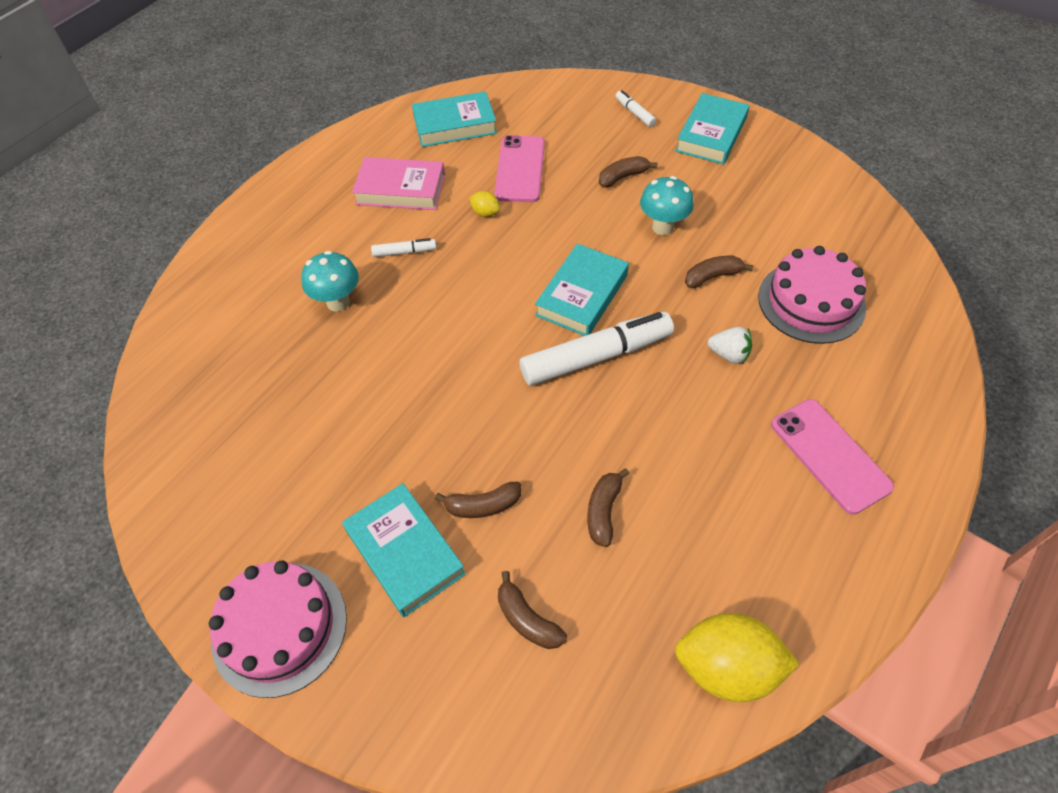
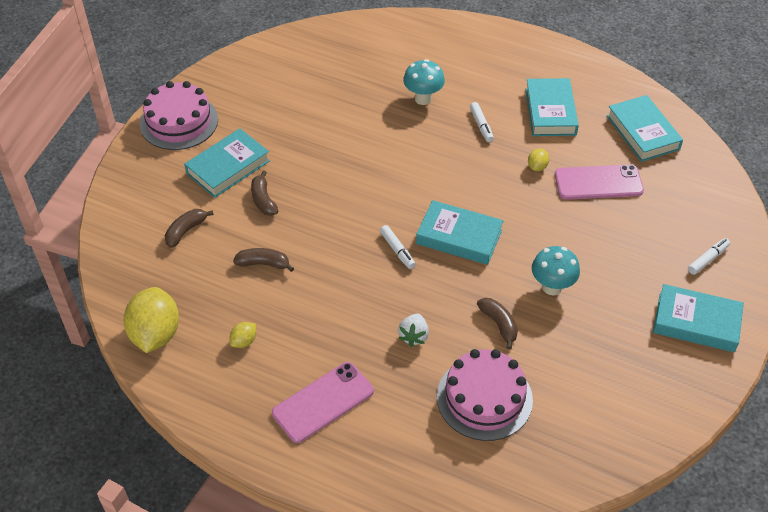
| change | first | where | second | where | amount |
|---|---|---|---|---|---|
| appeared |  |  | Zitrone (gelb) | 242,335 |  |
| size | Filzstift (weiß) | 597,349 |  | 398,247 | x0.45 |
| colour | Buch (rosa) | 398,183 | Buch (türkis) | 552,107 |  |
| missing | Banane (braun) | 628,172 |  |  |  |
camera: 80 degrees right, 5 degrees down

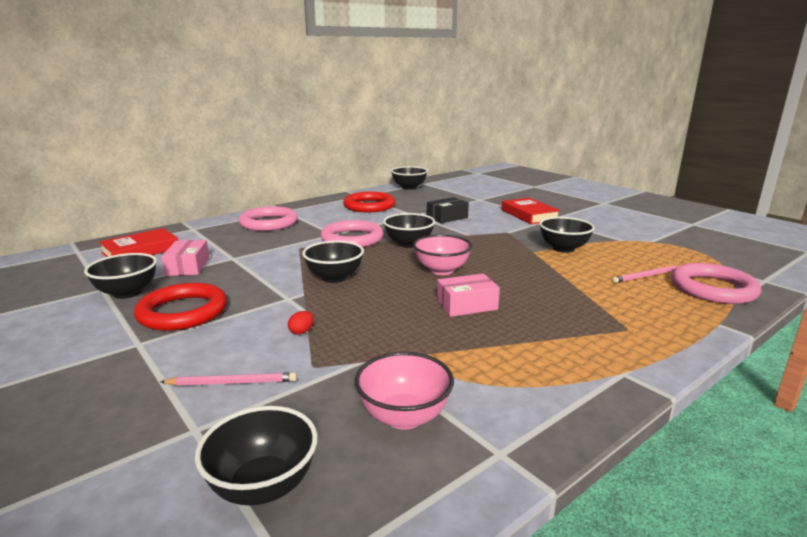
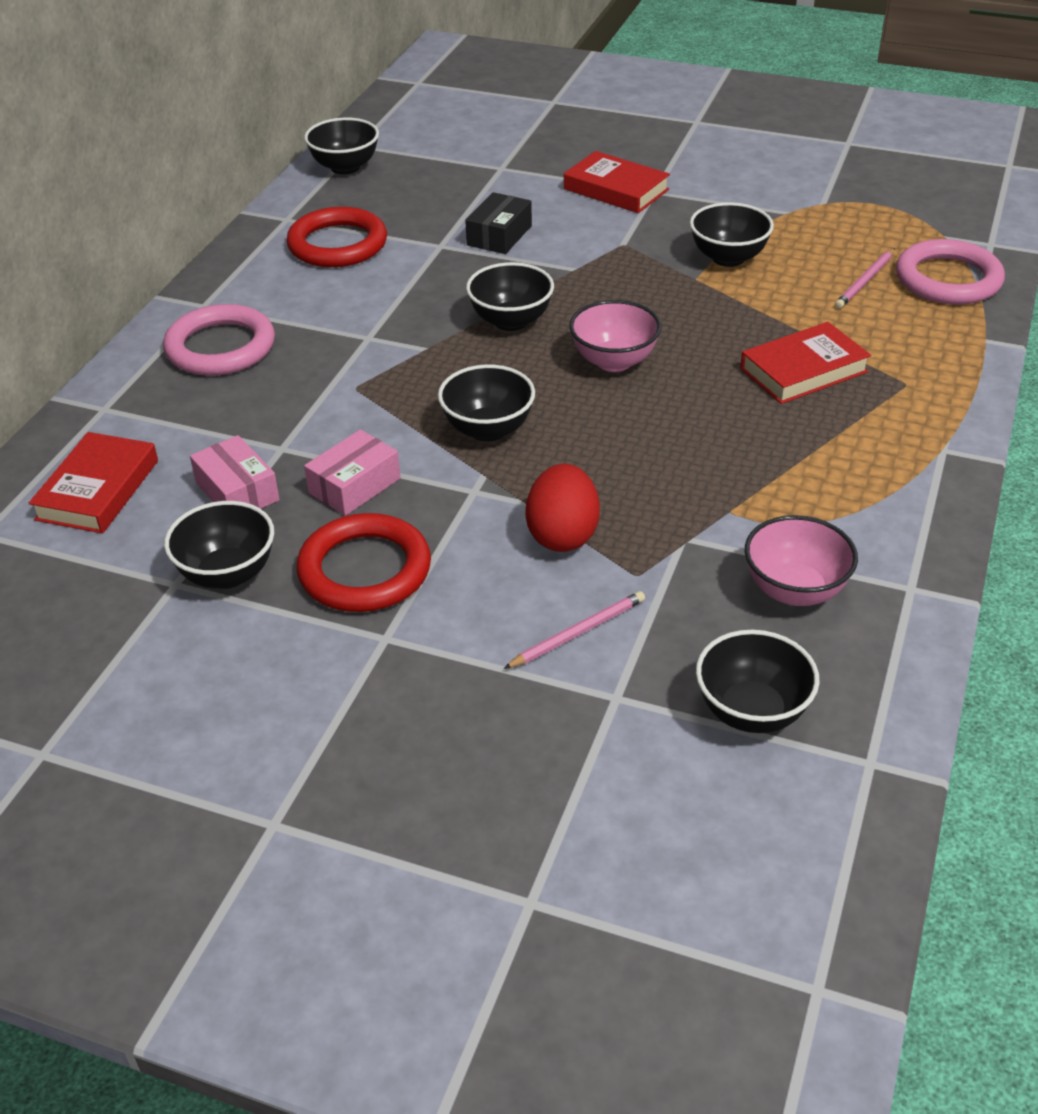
| change | first | where | second | where | amount |
|---|---|---|---|---|---|
| relocated | Schachtel (rosa) | 468,295 |  | 352,472 |  |
| size | Ei (rot) | 301,323 |  | 562,508 | x2.39 |
| appeared |  |  | Buch (rot) | 805,363 |  |
| missing | Ring (rosa) | 352,233 |  |  |  |
camera: 30 degrees left, 20 degrees up

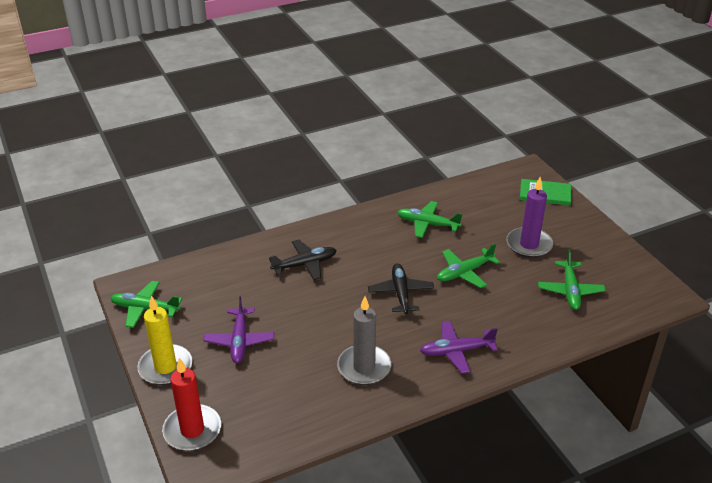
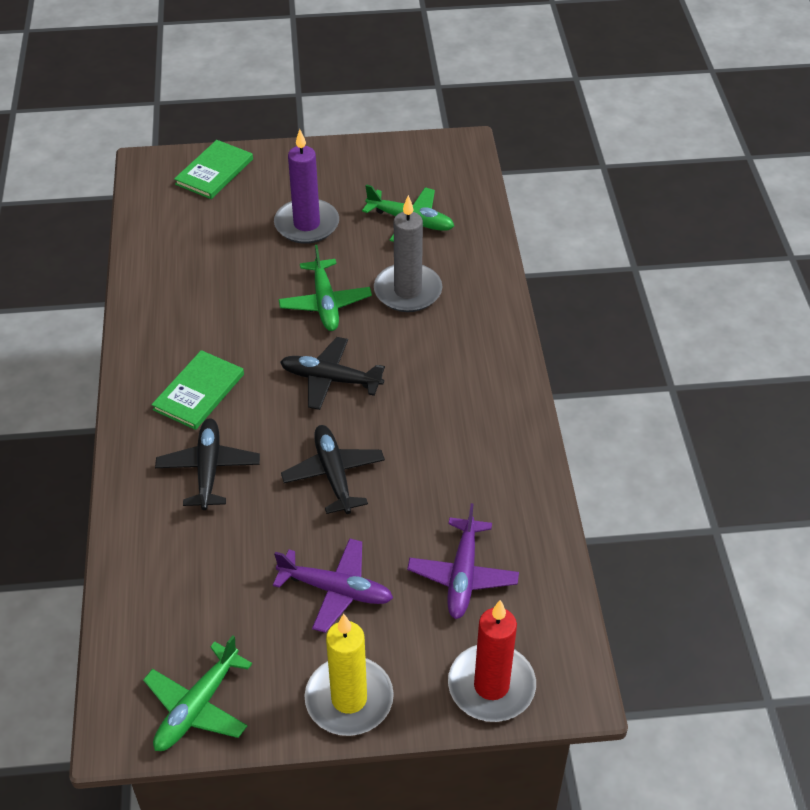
| change | first | where | second | where | amount |
|---|---|---|---|---|---|
| appeared |  |  | Buch (grün) | 197,390 |  |
| appeared |  |  | Flugzeug (schwarz) | 333,469 |  |
| relocated | Kerze (grau) | 364,340 |  | 408,253 |  |
| relocated | Flugzeug (lila) | 459,347 |  | 463,561 |  |
| missing | Flugzeug (grün) | 429,219 |  |  |  |
camera: 70 degrees left, 10 degrees up

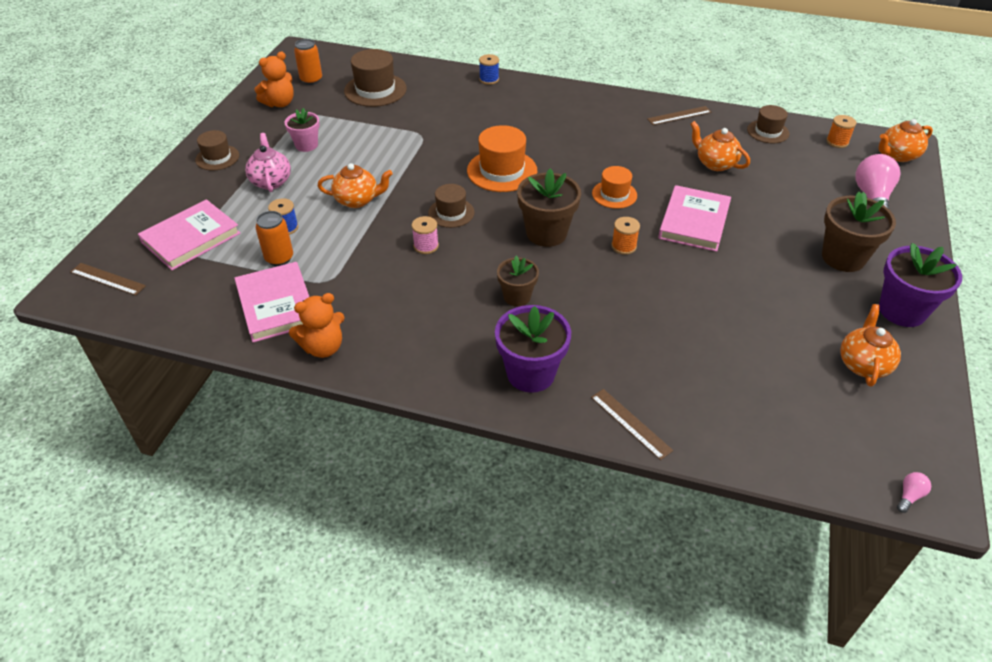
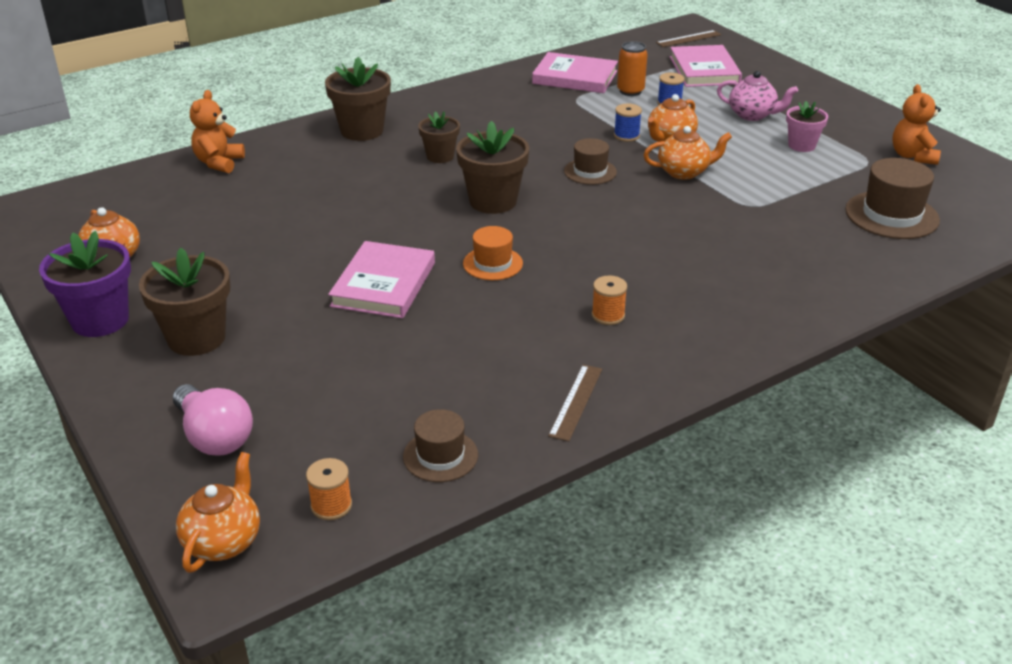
| change | first | where | second | where | amount |
|---|---|---|---|---|---|
| relocated | Teddybär (orange) | 317,325 |  | 217,131 |  |
| colour | Blumentopf (lila) | 533,349 | Blumentopf (braun) | 358,99 |  |
| spun | Buch (rosa) | 694,218 |  | 381,279 | 45 degrees clockwise |
| relocated | Garnrolle (orange) | 625,236 |  | 609,300 |  |
| relocated | Garnrolle (blau) | 489,69 |  | 628,123 |  |
| relocated | Teekanne (orange) | 720,146 |  | 688,153 |  |
| missing | Hut (braun) | 217,150 |  |  |  |
| missing | Dose (orange) | 308,62 |  |  |  |
| missing | Garnrolle (rosa) | 425,235 |  |  |  |
| missing | Hut (orange) | 502,158 |  |  |  |
| missing | Lineal (braun) | 632,424 |  |  |  |
| missing | Glühbirne (rosa) | 914,492 |  |  |  |
camera: 130 degrees right, 10 degrees down

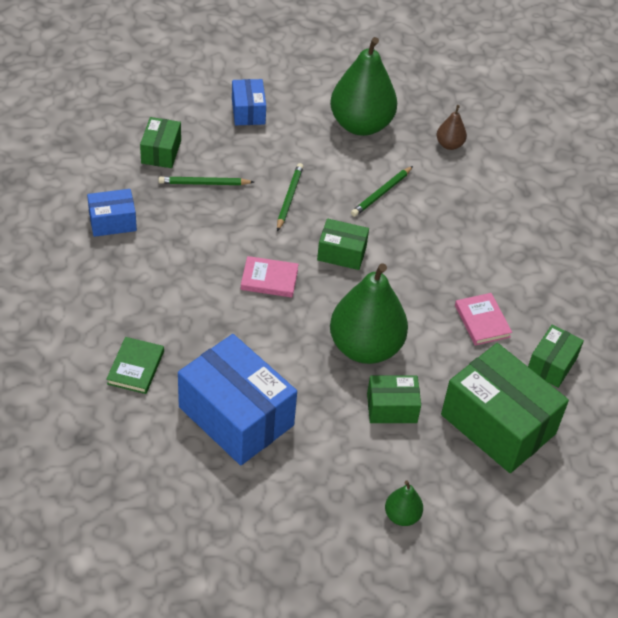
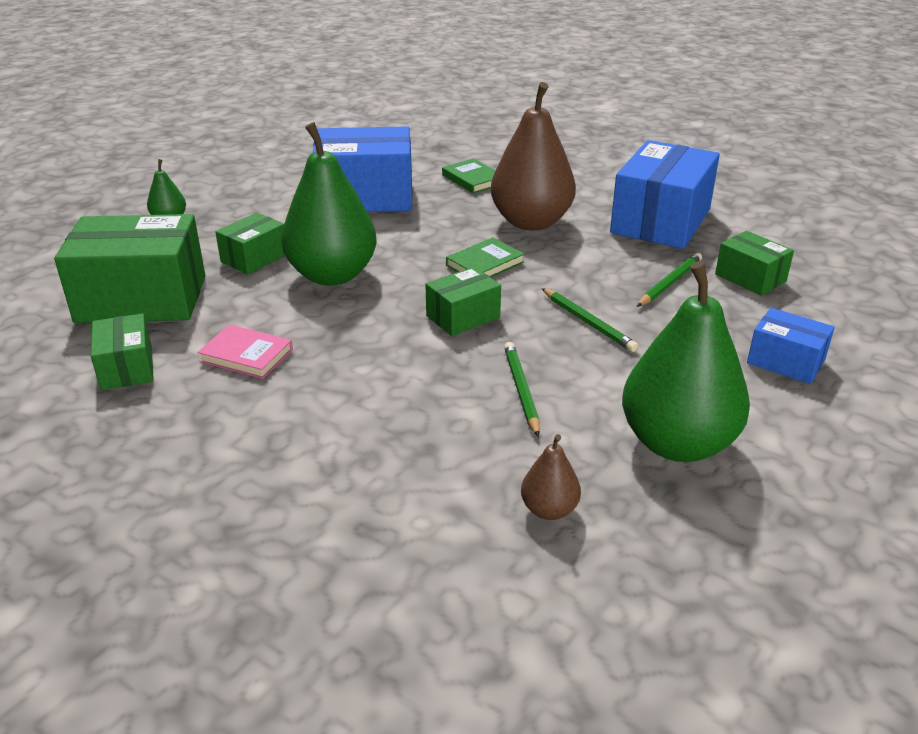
| change | first | where | second | where | amount |
|---|---|---|---|---|---|
| colour | Buch (rosa) | 270,277 | Buch (grün) | 485,257 |  |
| appeared |  |  | Birne (braun) | 533,156 |  |
| size | Schachtel (blau) | 112,213 |  | 665,194 | x1.94 |
camera: 135 degrees right, 15 degrees down

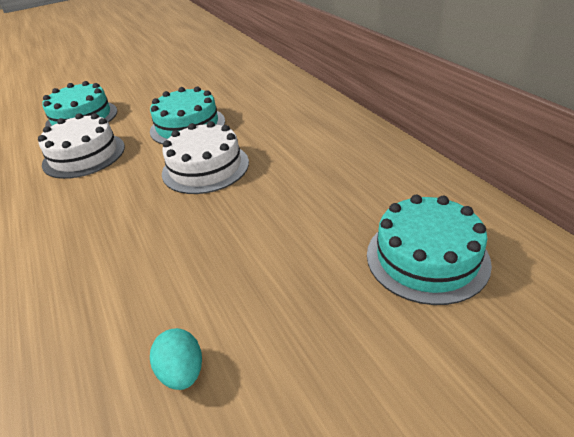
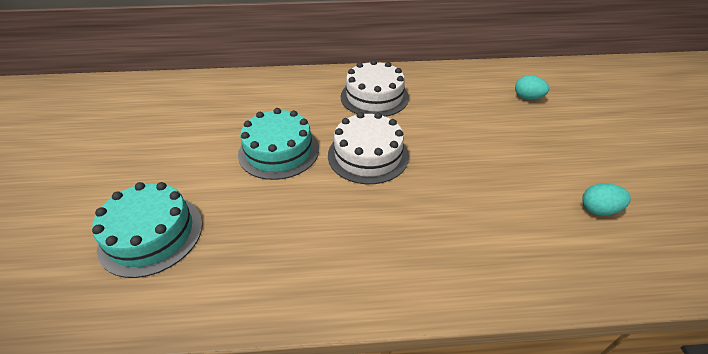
| change | first | where | second | where | amount |
|---|---|---|---|---|---|
| relocated | Kuchen (weiß) | 81,146 |  | 375,88 |  |
| exchanged | Kuchen (türkis) | 429,250 | Ei (türkis) | 532,87 |  |
camera: 70 degrees left, 5 degrees up

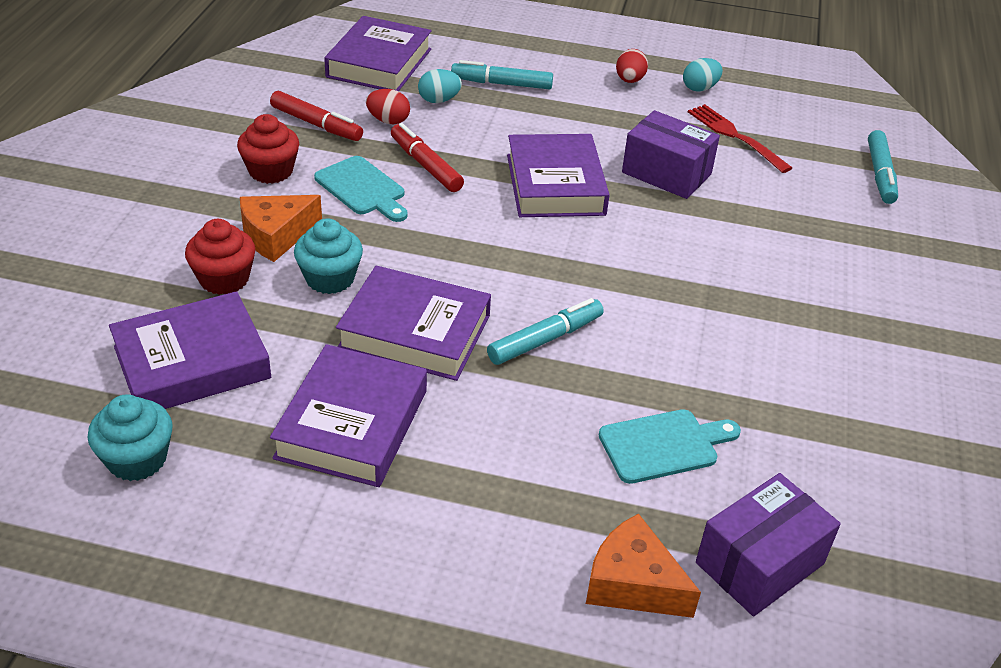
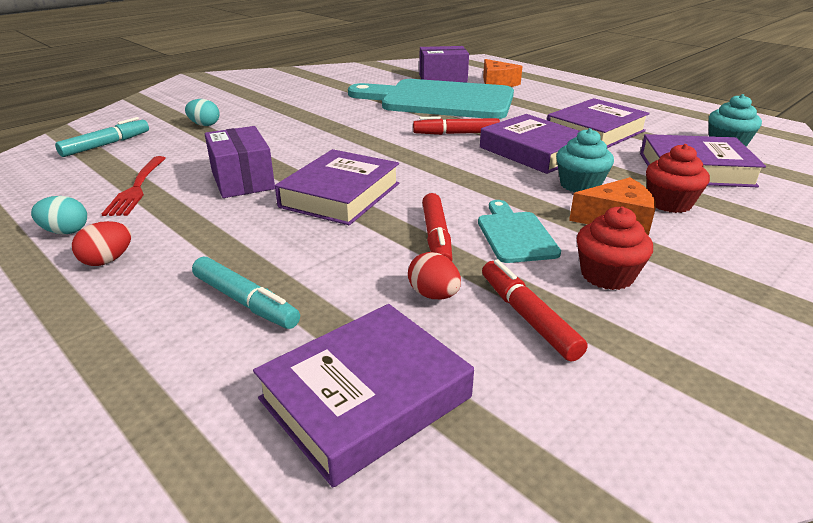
| change | first | where | second | where | amount |
|---|---|---|---|---|---|
| relocated | Ei (türkis) | 440,86 |  | 202,112 |  |
| size | Schneidebrett (türkis) | 670,446 |  | 431,99 | x2.30 |
| colour | Filzstift (türkis) | 545,331 | Filzstift (rot) | 456,125 |  |
camera: 145 degrees left, 10 degrees down

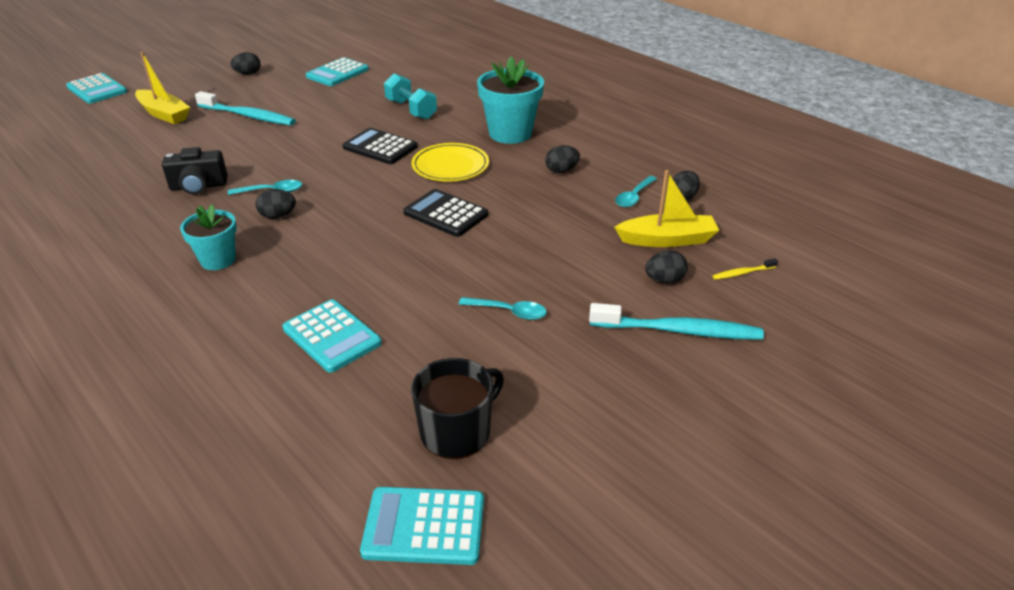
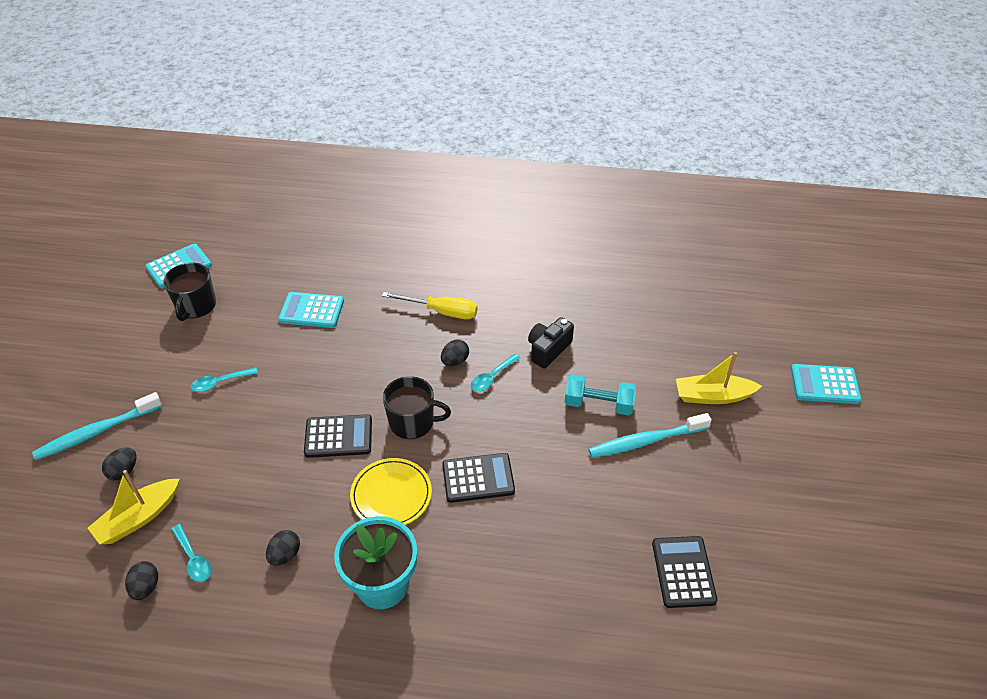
| change | first | where | second | where | amount |
|---|---|---|---|---|---|
| spun | Löffel (türkis) | 636,191 |  | 191,553 | 150 degrees clockwise |
| exchanged | Blumentopf (türkis) | 208,237 | Schraubenzieher (gelb) | 430,305 |  |
| appeared |  |  | Tasse (schwarz) | 417,407 |  |
| relocated | Hantel (türkis) | 410,96 |  | 600,394 |  |
| colour | Taschenrechner (türkis) | 337,71 | Taschenrechner (schwarz) | 685,572 |  |
| missing | Ei (schwarz) | 246,63 |  |  |  |
| missing | Zahnbürste (gelb) | 745,269 |  |  |  |
camera: 140 degrees right, 10 degrees up

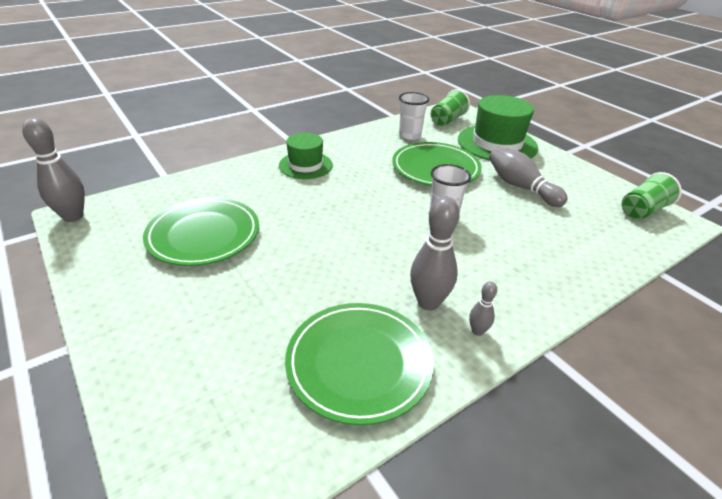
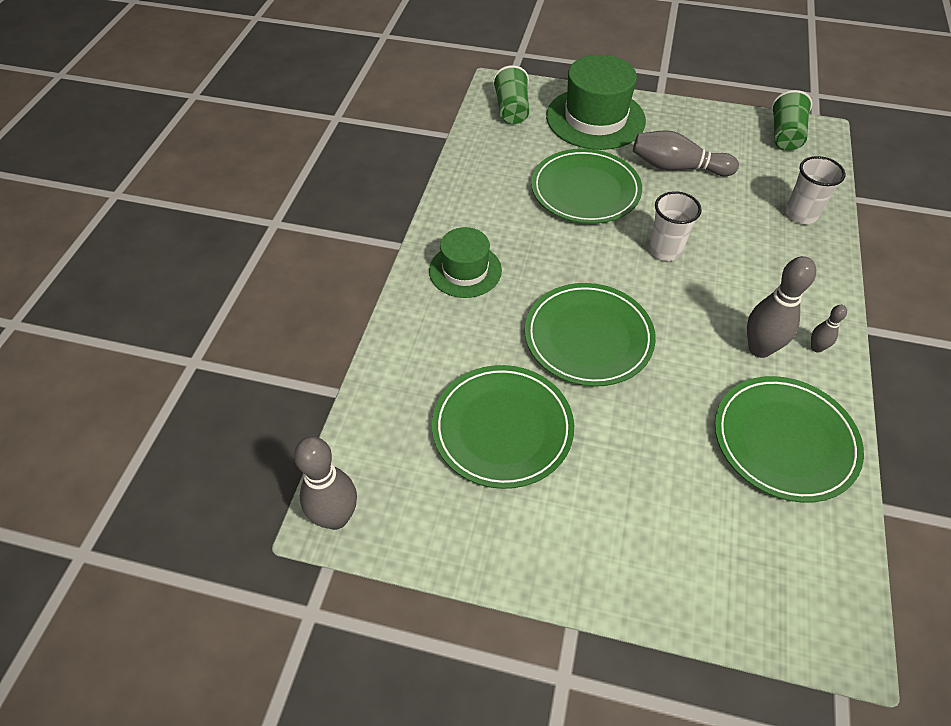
| change | first | where | second | where | amount |
|---|---|---|---|---|---|
| appeared |  |  | Teller (grün) | 590,335 |  |
| relocated | Becher (weiß) | 414,116 |  | 815,190 |  |
camera: 40 degrees left, 15 degrees up

